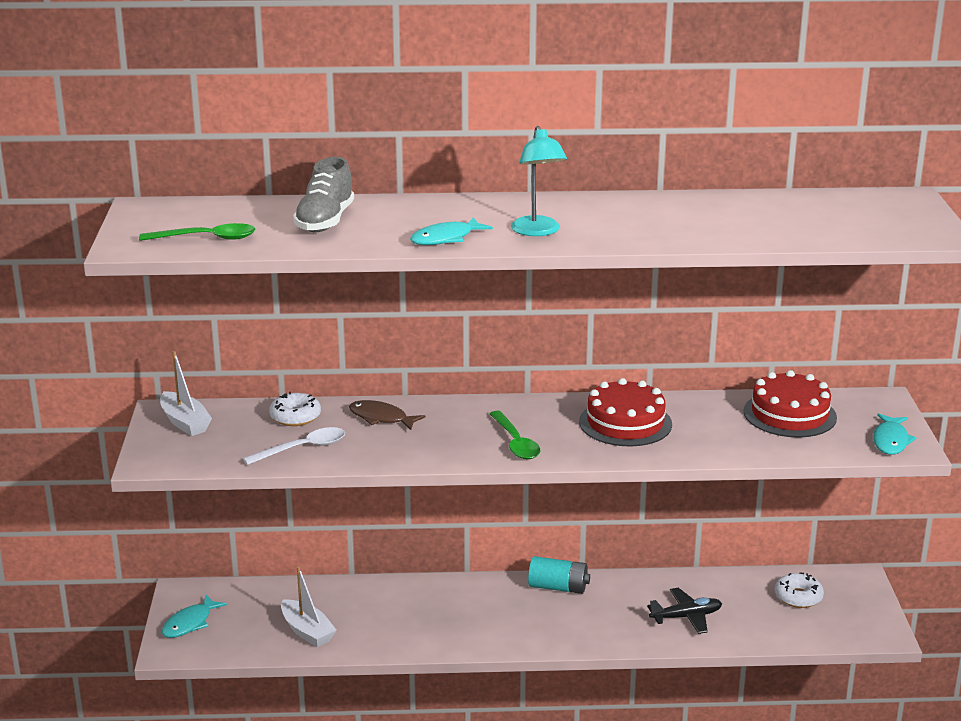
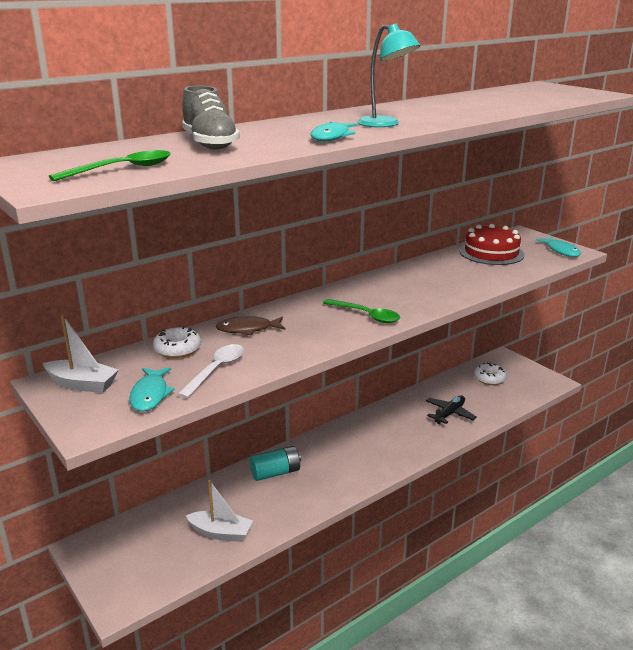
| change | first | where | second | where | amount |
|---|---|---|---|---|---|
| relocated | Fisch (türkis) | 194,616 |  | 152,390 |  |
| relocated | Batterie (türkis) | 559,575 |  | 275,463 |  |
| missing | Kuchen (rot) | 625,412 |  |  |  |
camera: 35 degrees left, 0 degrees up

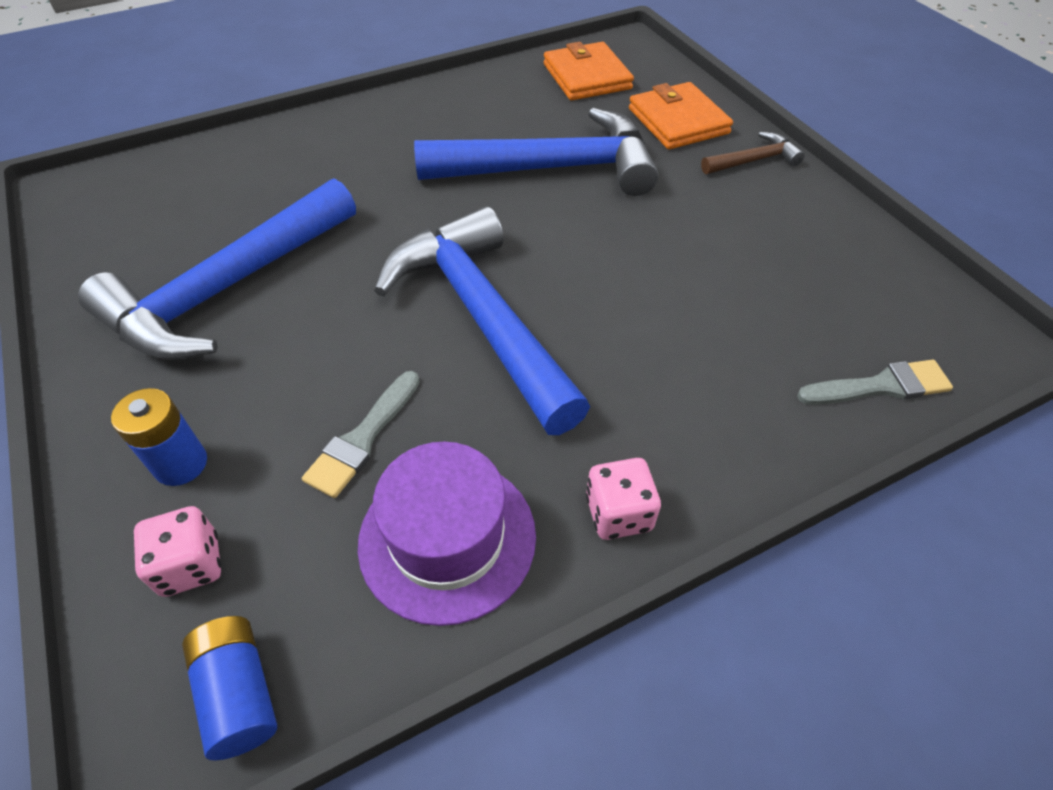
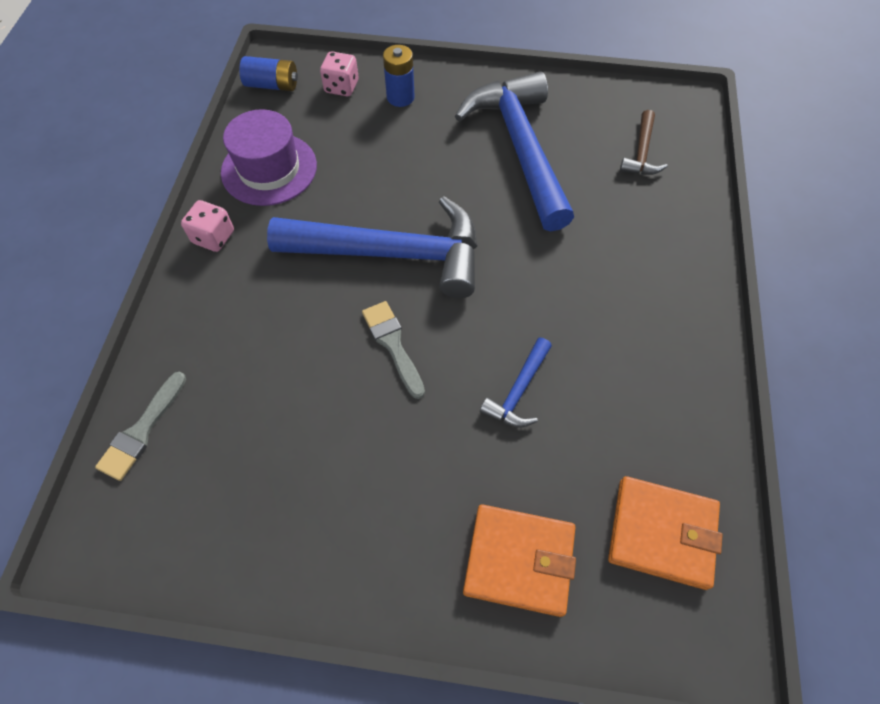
| change | first | where | second | where | amount |
|---|---|---|---|---|---|
| relocated | Pinsel (grau) | 361,434 |  | 393,350 |  |
| size | Hammer (blau) | 536,152 |  | 516,382 | x0.44 |
| relocated | Hammer (braun) | 753,153 |  | 644,142 |  |
camera: 125 degrees right, 10 degrees up

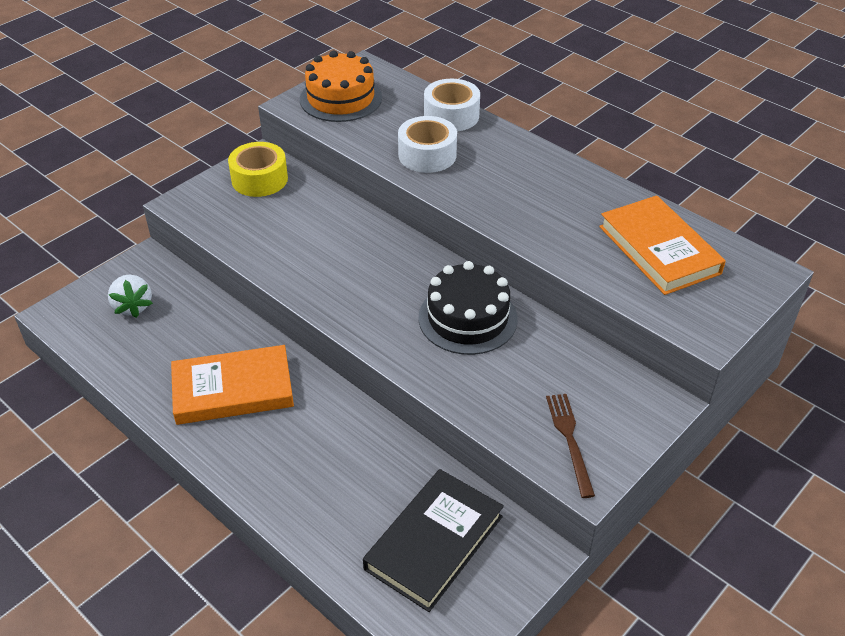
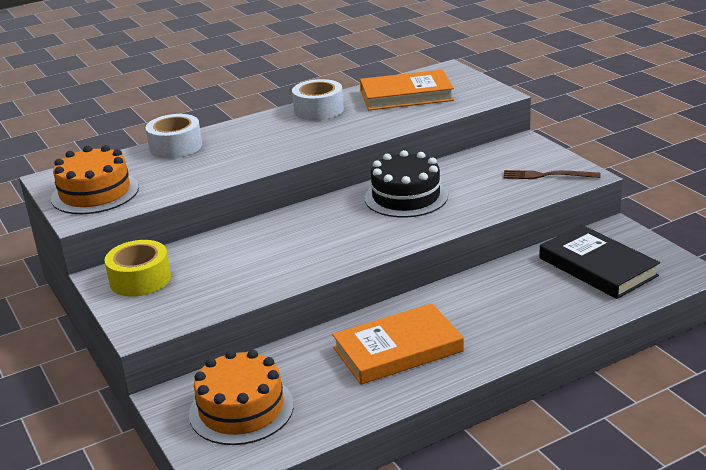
| change | first | where | second | where | amount |
|---|---|---|---|---|---|
| exchanged | Erdbeere (weiß) | 130,296 | Kuchen (orange) | 241,397 |  |
| relocated | Klebeband (weiß) | 427,144 |  | 318,99 |  |
| spun | Buch (orange) | 232,385 |  | 398,344 | 60 degrees clockwise |
camera: 70 degrees left, 15 degrees down

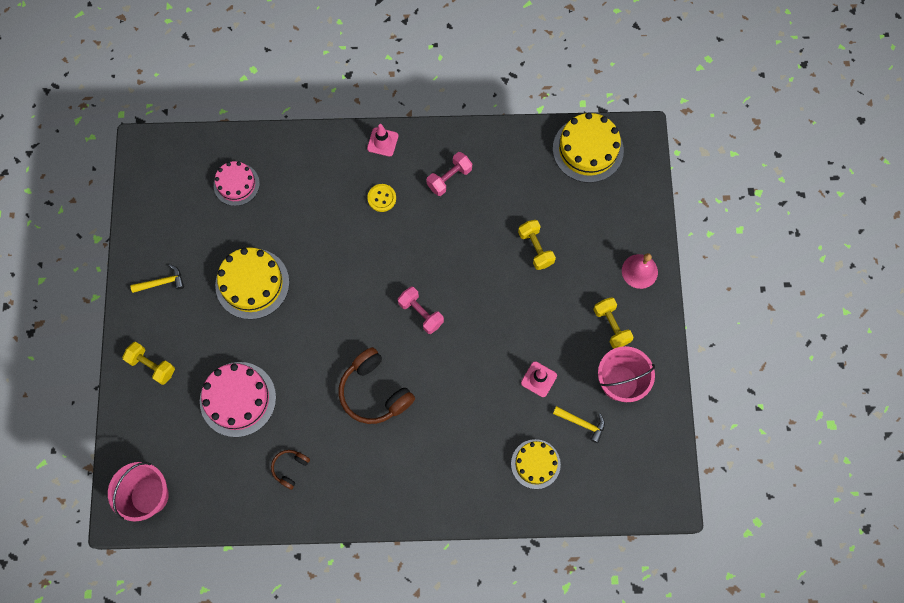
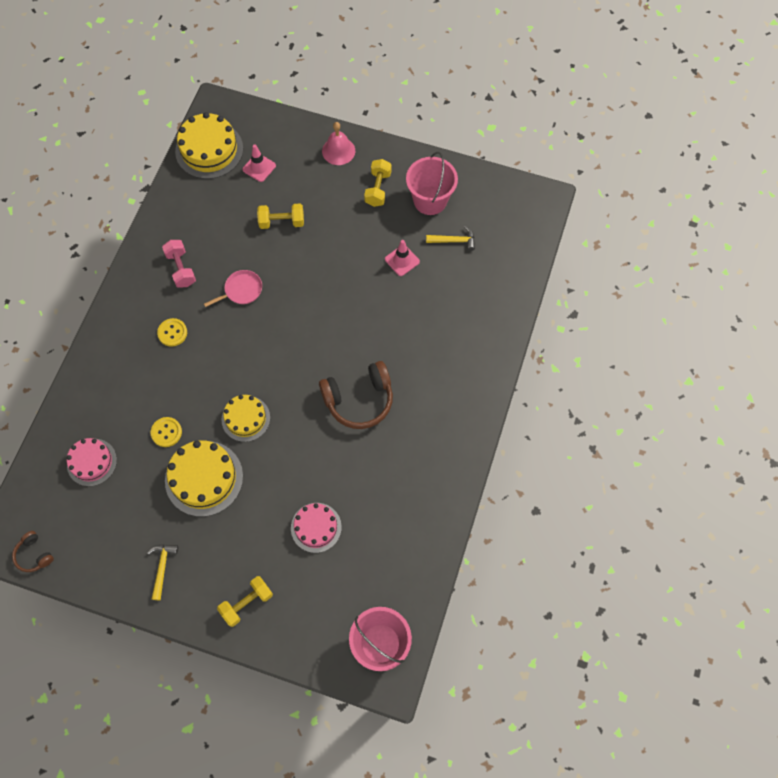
| change | first | where | second | where | amount |
|---|---|---|---|---|---|
| relocated | Kopfhörer (braun) | 290,470 |  | 33,551 |  |
| appeared |  |  | Knopf (gelb) | 166,432 |  |
| appeared |  |  | Pfanne (rosa) | 233,288 |  |
| relocated | Kuchen (gelb) | 536,464 |  | 246,418 |  |
| relocated | Leitkegel (rosa) | 382,140 |  | 259,163 |  |
| size | Kuchen (rosa) | 238,399 |  | 316,528 | x0.64 |
| spun | Hantel (gelb) | 613,323 |  | 378,183 | 75 degrees counterclockwise |
| spun | Hammer (gelb) | 579,424 |  | 450,238 | 45 degrees clockwise |
| missing | Hantel (rosa) | 421,310 |  |  |  |
camera: 70 degrees left, 5 degrees down

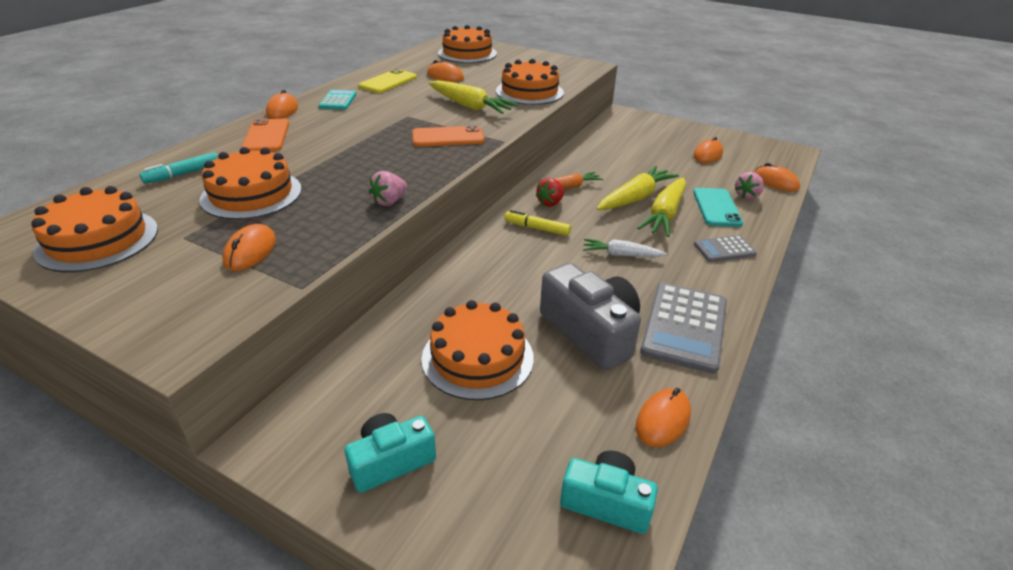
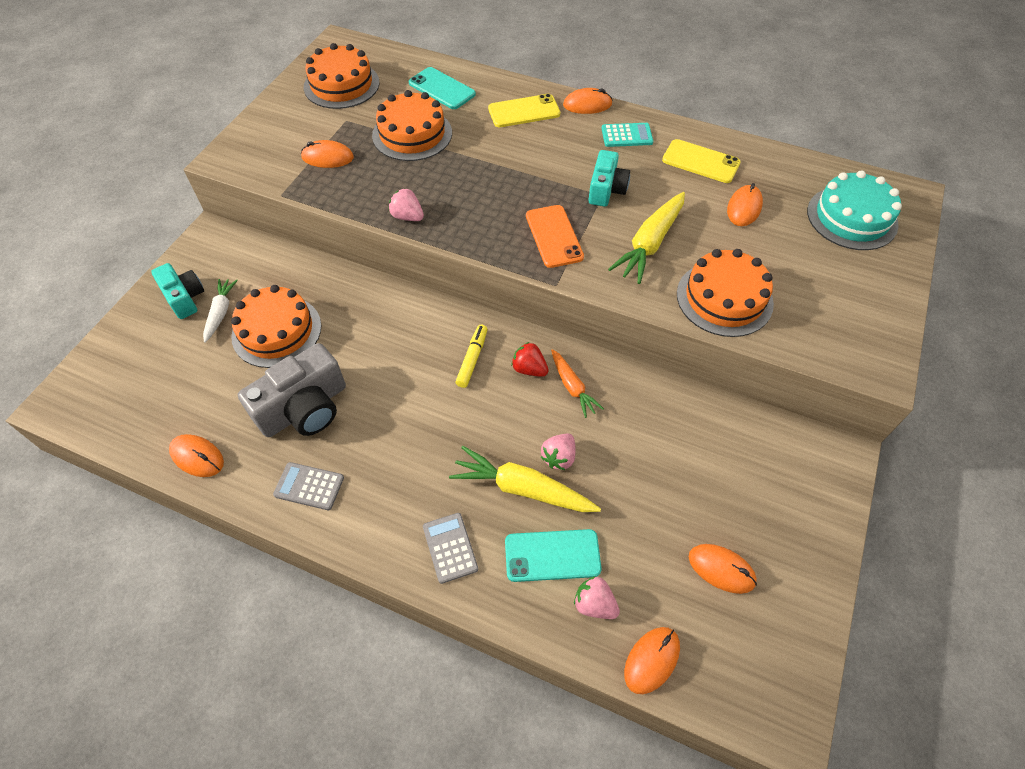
| change | first | where | second | where | amount |
|---|---|---|---|---|---|
| relocated | Karotte (weiß) | 625,248 |  | 220,311 |  |
| size | Taschenrechner (grau) | 683,328 |  | 308,486 | x0.55 |
| exchanged | Filzstift (türkis) | 178,168 | Handy (türkis) | 442,88 |  |
| colour | Handy (orange) | 265,135 | Handy (gelb) | 524,110 |  |
| exchanged | Karotte (gelb) | 637,188 | Erdbeere (rosa) | 558,451 |  |
| relocated | Kamera (türkis) | 609,492 |  | 609,178 |  |
| colour | Kuchen (orange) | 467,44 | Kuchen (türkis) | 854,210 |  |
camera: 85 degrees right, 20 degrees up

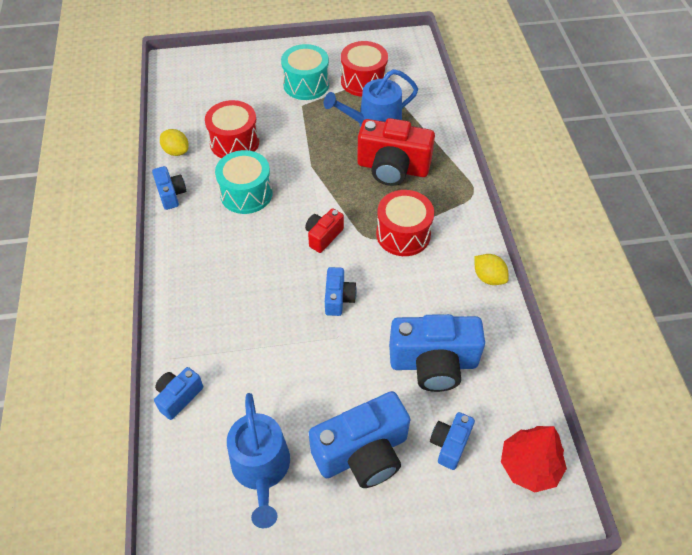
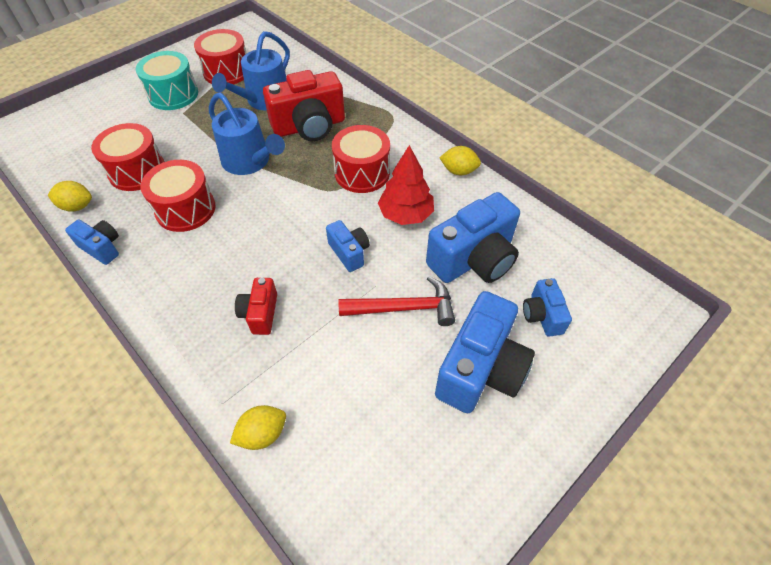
| change | first | where | second | where | amount |
|---|---|---|---|---|---|
| colour | Trommel (türkis) | 244,182 | Trommel (rot) | 178,196 |  |
| relocated | Gießkanne (blau) | 258,460 |  | 247,134 |  |
| exchanged | Kamera (blau) | 178,393 | Zitrone (gelb) | 258,427 |  |
| relocated | Kamera (rot) | 324,230 |  | 256,306 |  |
| appeared |  |  | Hammer (rot) | 397,301 |  |
| relocated | Baum (rot) | 534,459 |  | 406,185 |  |
camera: 35 degrees left, 0 degrees up

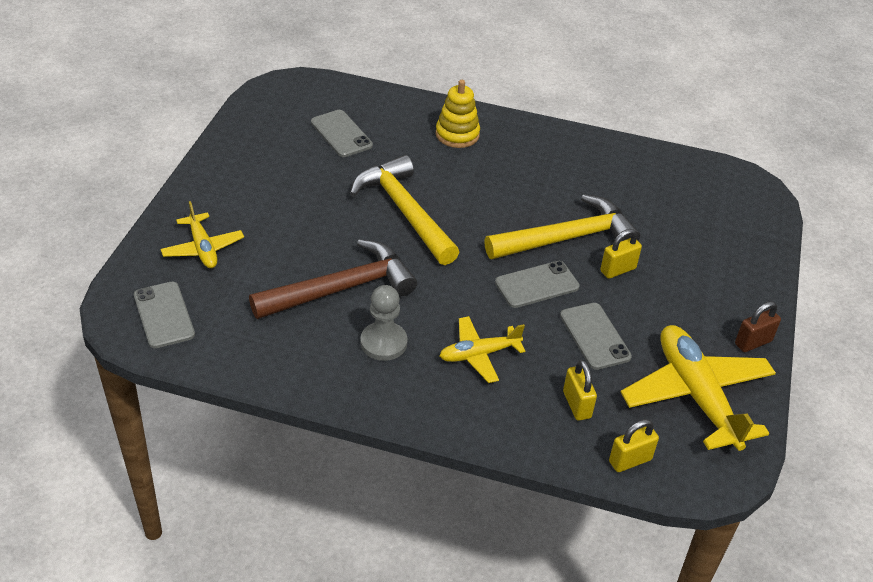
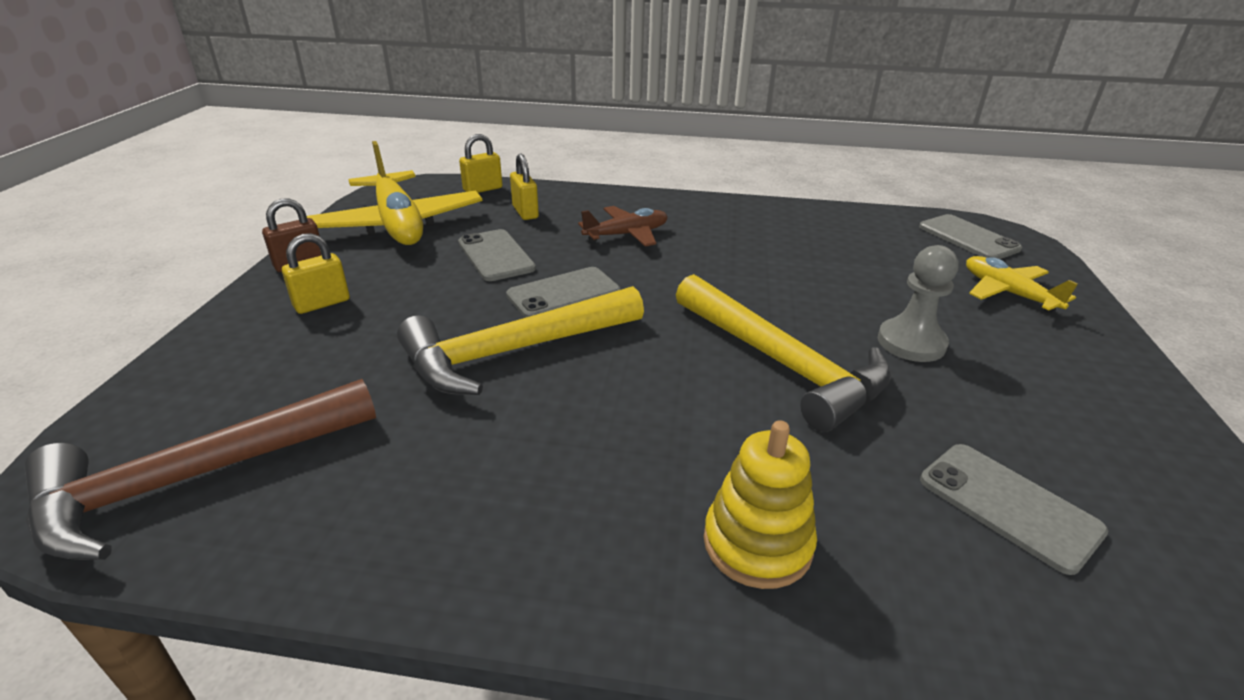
| change | first | where | second | where | amount |
|---|---|---|---|---|---|
| relocated | Hammer (braun) | 333,279 |  | 200,469 |  |
| relocated | Vorhängeschloss (gelb) | 621,254 |  | 316,273 |  |
| colour | Flugzeug (gelb) | 482,349 | Flugzeug (braun) | 623,226 |  |
| relocated | Bauer (grau) | 384,323 |  | 918,303 |  |
camera: 175 degrees right, 10 degrees down

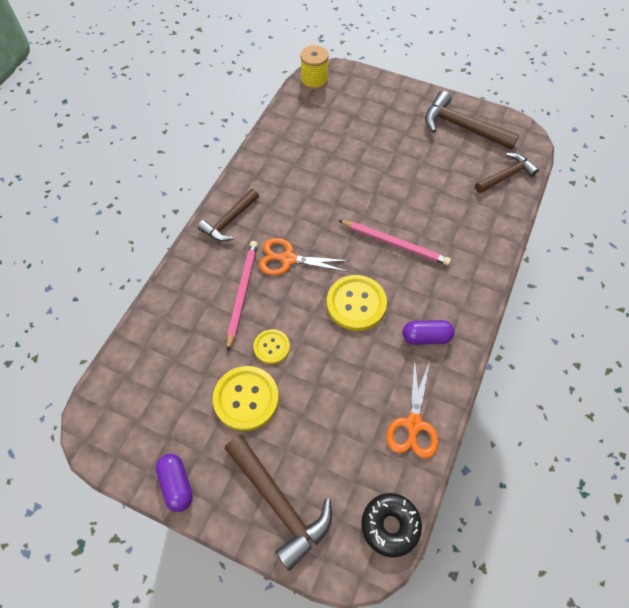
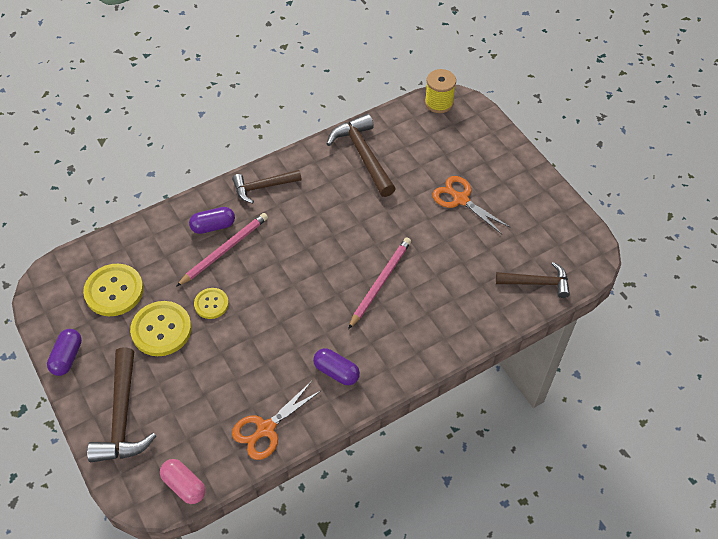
| change | first | where | second | where | amount |
|---|---|---|---|---|---|
| relocated | Knopf (gelb) | 357,303 |  | 113,290 |  |
| exchanged | Donut (schwarz) | 391,525 | Kapsel (rosa) | 182,481 |  |
| appeared |  |  | Kapsel (lila) | 212,220 |  |
| relocated | Hammer (braun) | 472,120 |  | 361,155 |  |
| spun | Bleistift (rosa) | 394,242 |  | 379,283 | 120 degrees counterclockwise |
| relocated | Schere (orange) | 304,256 |  | 471,205 |  |
camera: 35 degrees right, 5 degrees down

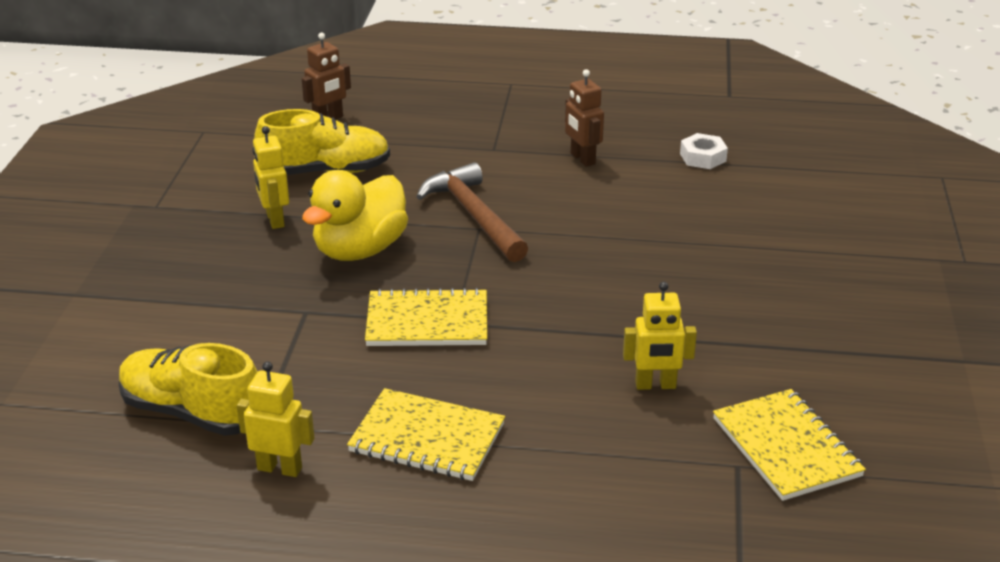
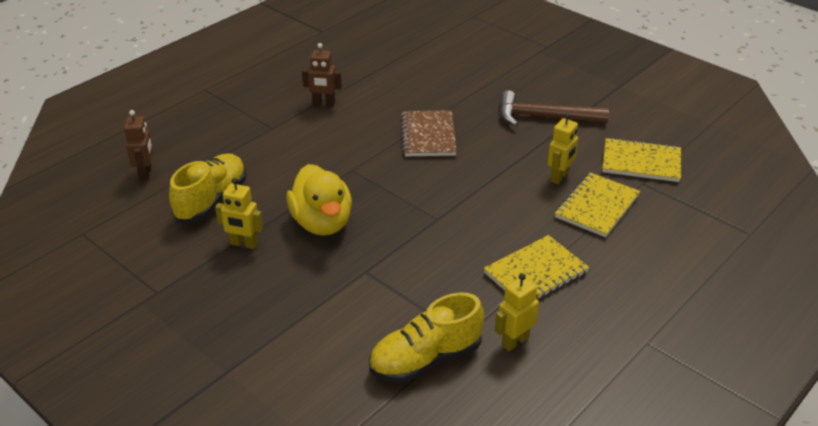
| change | first | where | second | where | amount |
|---|---|---|---|---|---|
| appeared |  |  | Notizbuch (braun) | 429,133 |  |
| relocated | Hammer (braun) | 472,212 |  | 554,108 |  |
| relocated | Notizbuch (gelb) | 426,317 |  | 597,204 |  |
| missing | Sechskantmutter (weiß) | 704,151 |  |  |  |
camera: 55 degrees left, 5 degrees up

